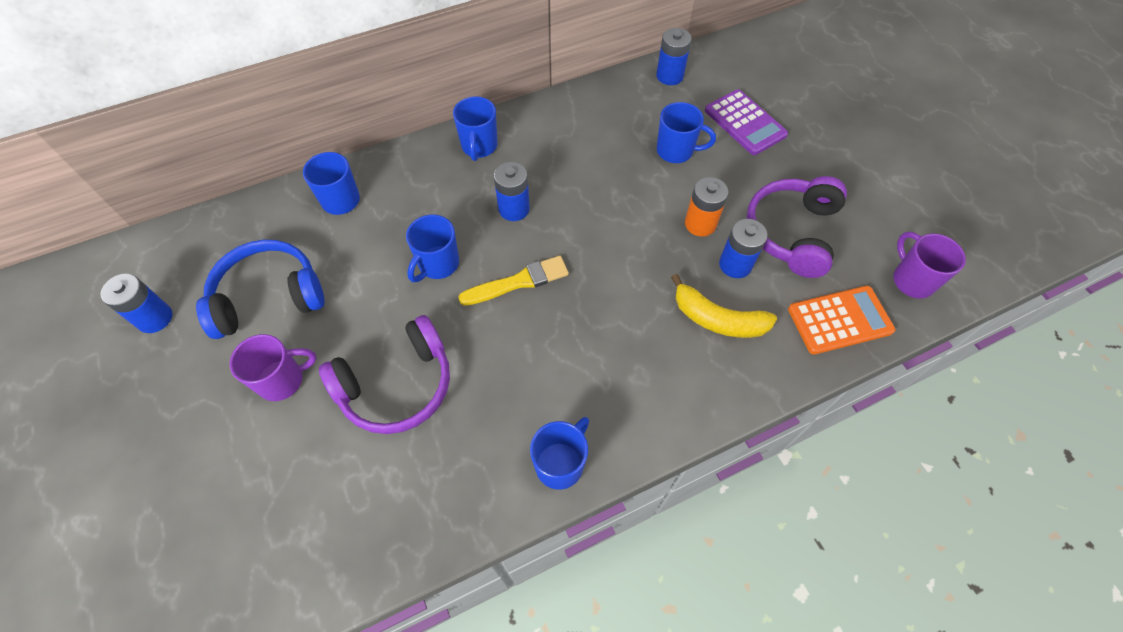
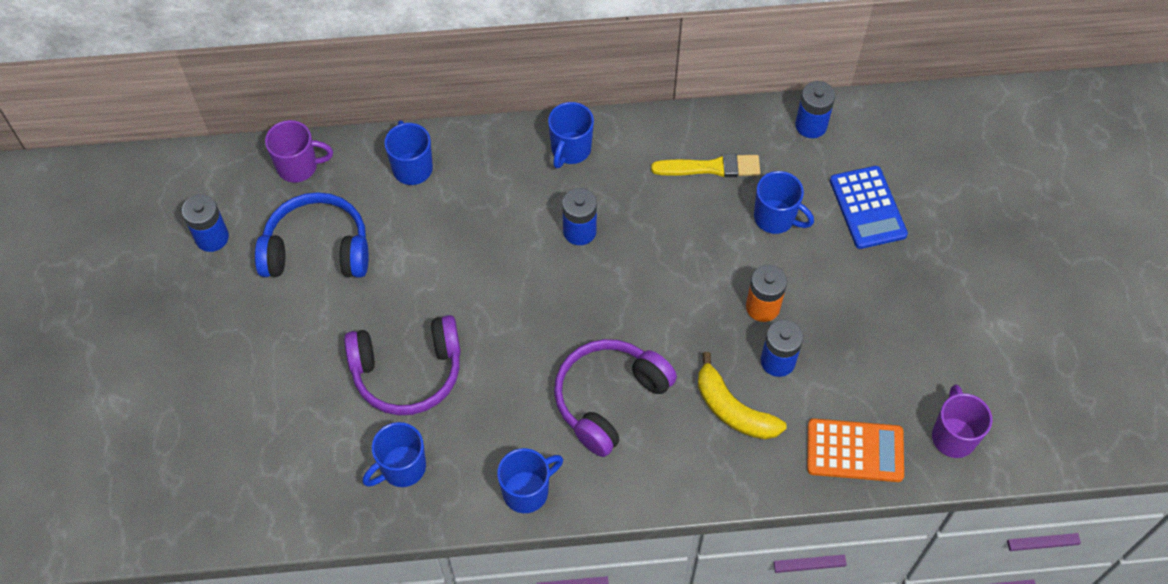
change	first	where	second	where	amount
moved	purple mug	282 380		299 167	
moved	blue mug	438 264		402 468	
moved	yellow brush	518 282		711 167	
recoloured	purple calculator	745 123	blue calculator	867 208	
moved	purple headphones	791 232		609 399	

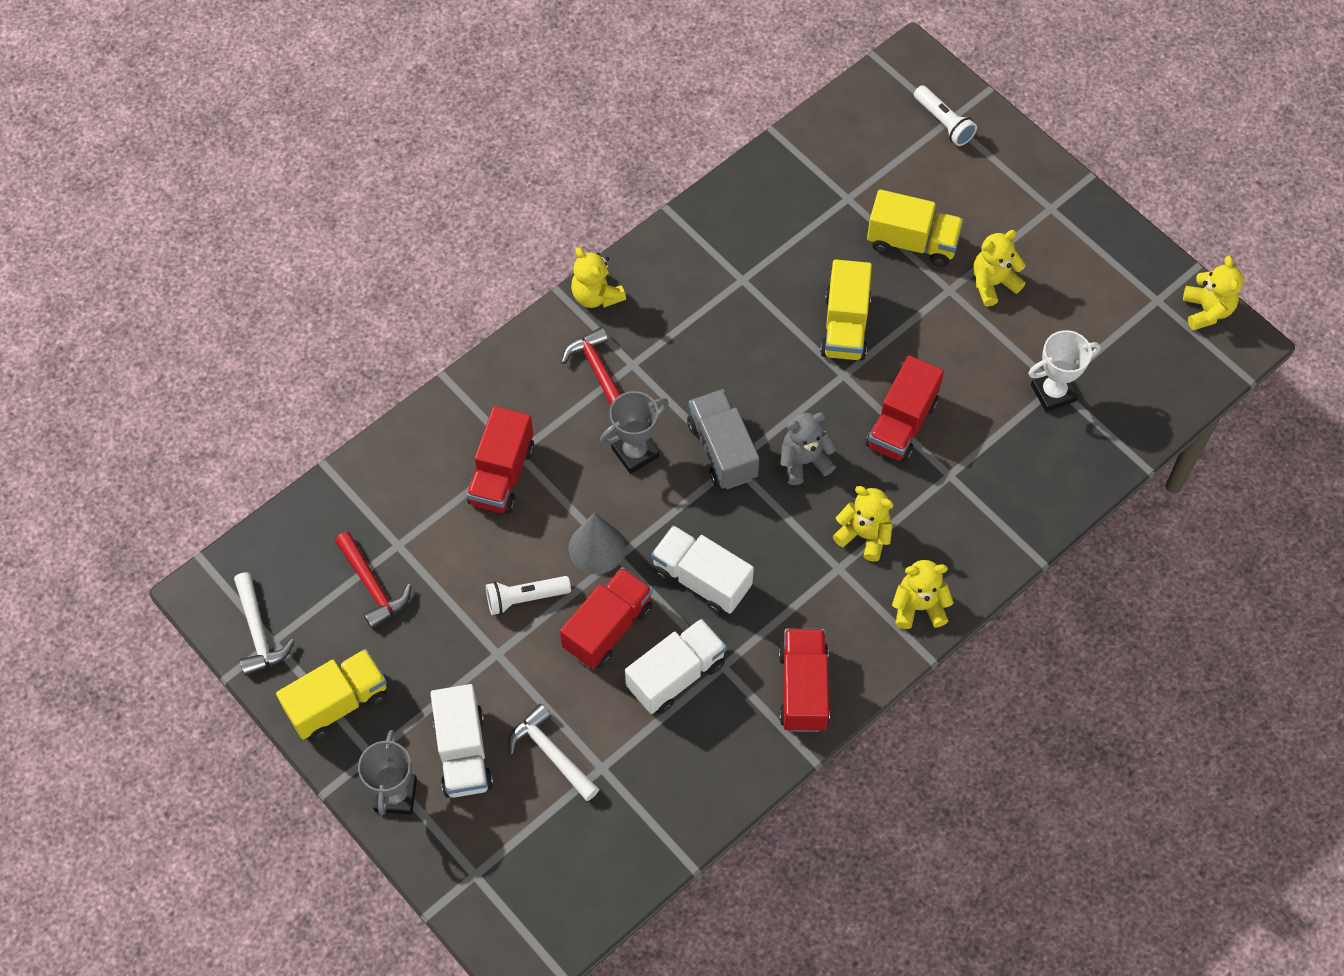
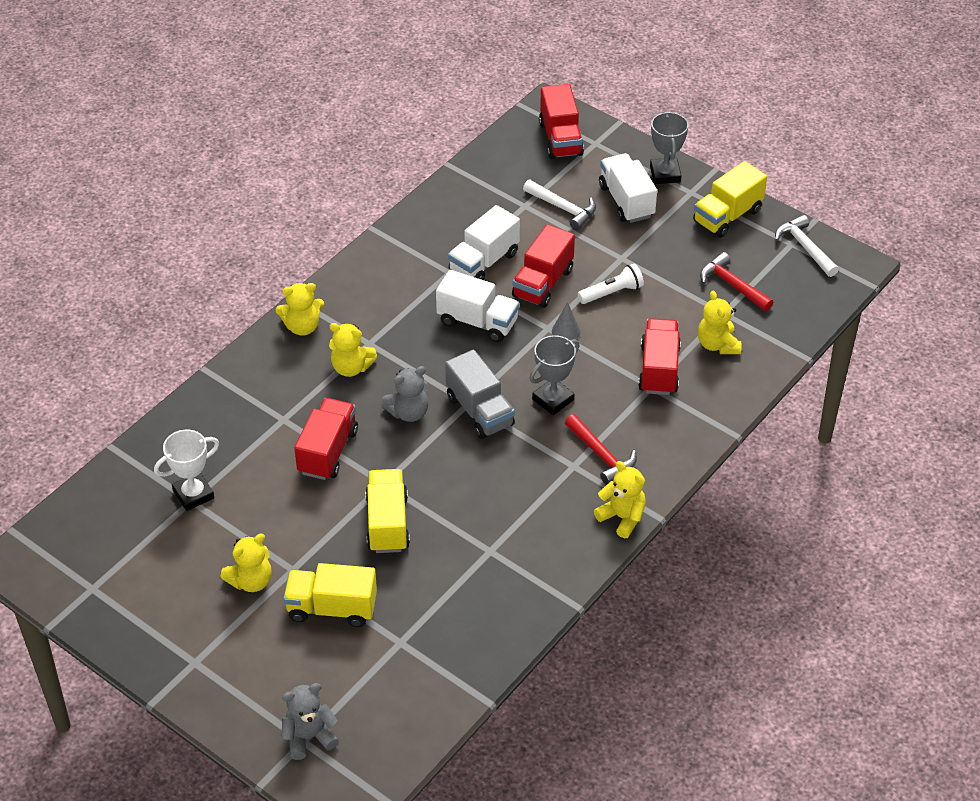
change	first	where	second	where	amount
resized	grey cone	596 548		566 331	x0.63
moved	red truck	803 689		560 139	
replaced	white flashlight	943 123	grey teddy bear	309 737	
moved	yellow teddy bear	1207 310		717 344	

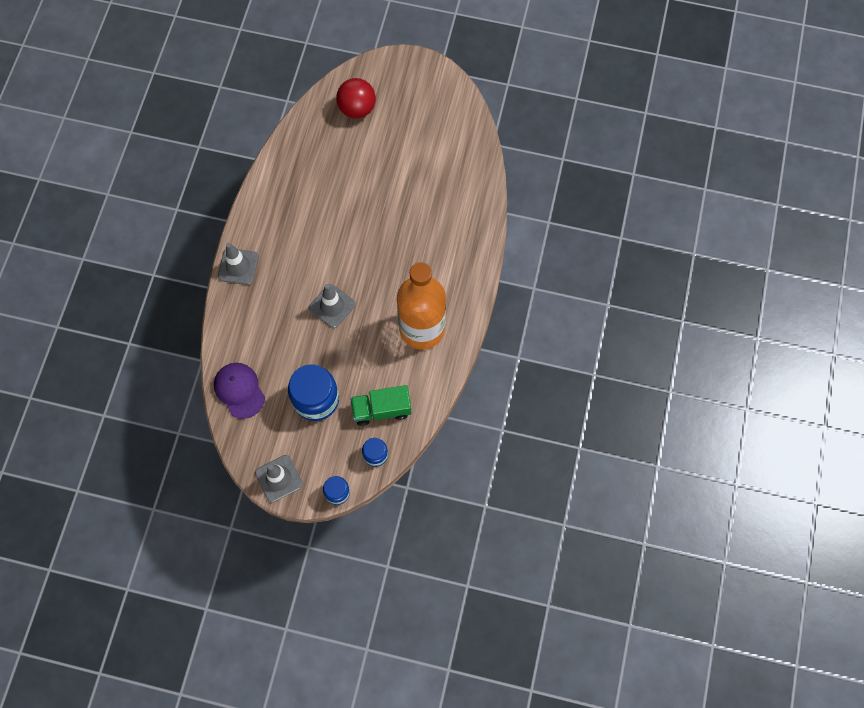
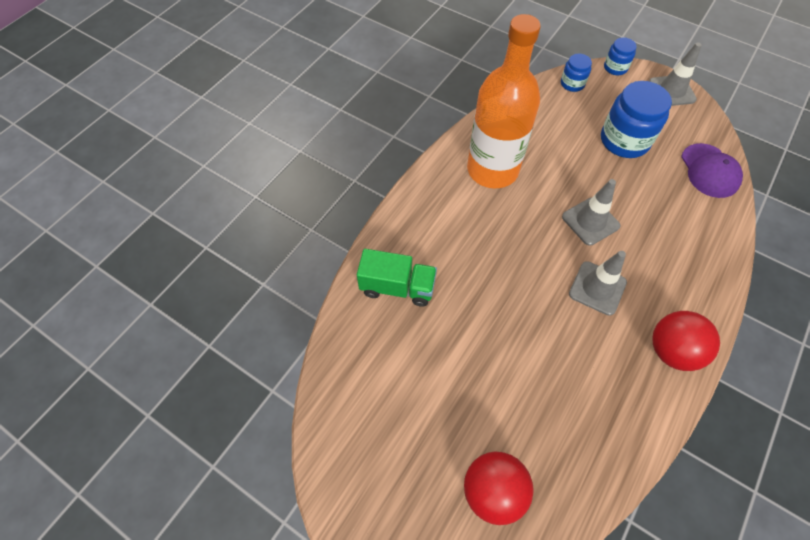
change	first	where	second	where	amount
moved	grey traffic cone	238 266		597 288	
moved	green truck	381 409		397 287	
added			red ball	672 351	

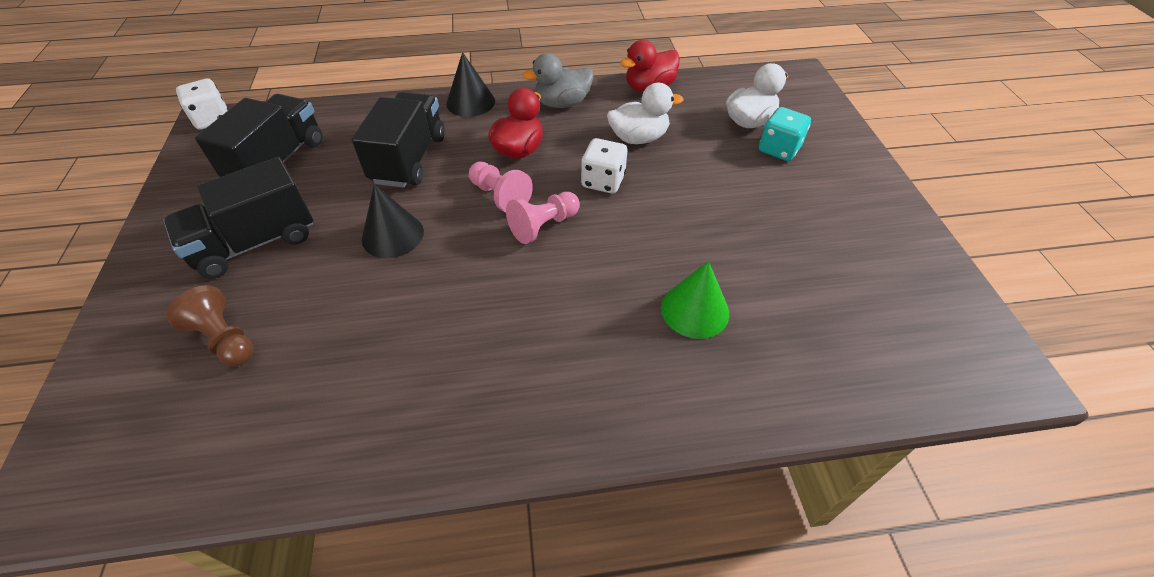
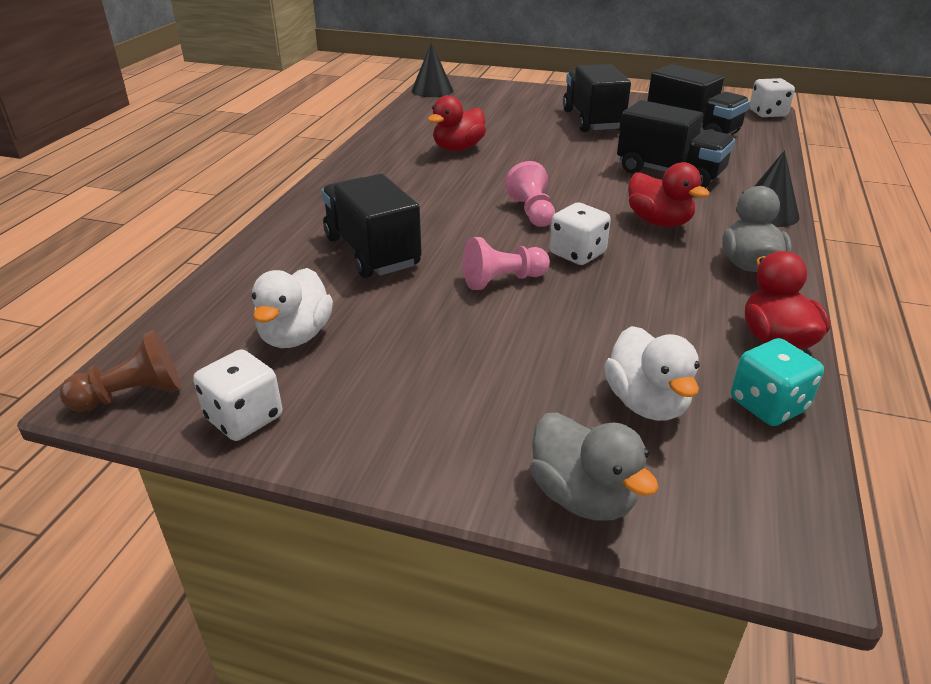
change	first	where	second	where	amount
moved	brown pawn	225 339		132 395	
moved	black cone	392 235		432 90	
moved	pink pawn	500 196		503 280	
moved	white duck	638 138		295 336	
replaced	green cone	695 310	black truck	371 252	
moved	turquoise dice	779 149		768 405	
added			white dice	244 418	
added			red duck	458 148	
added			grey duck	583 496	

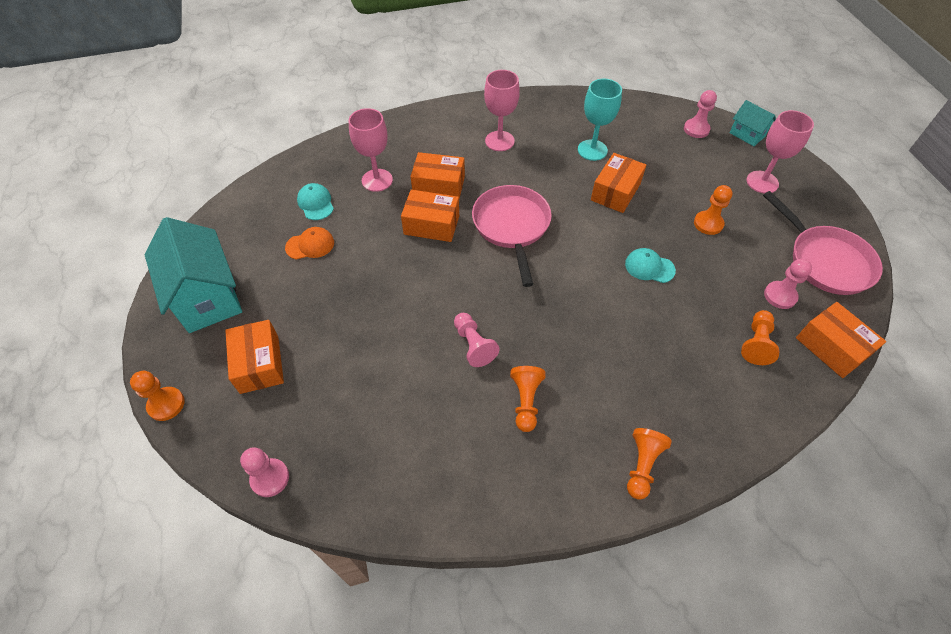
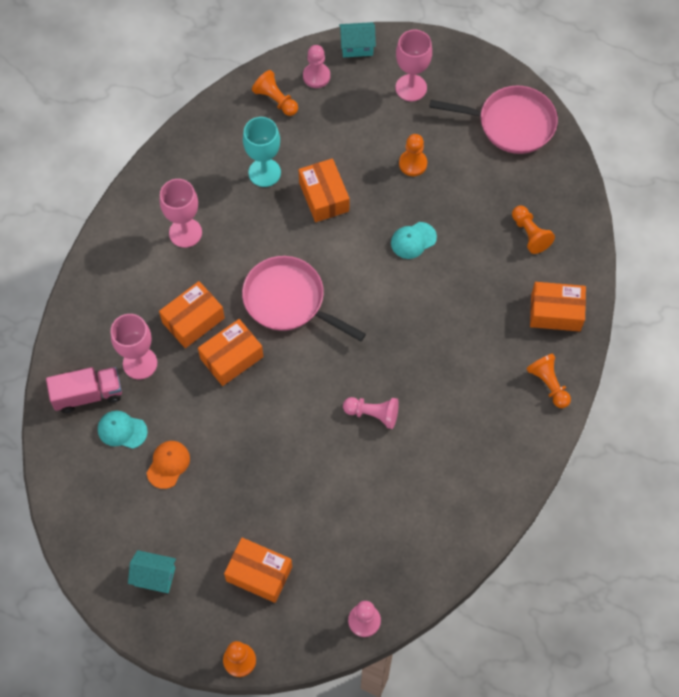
change	first	where	second	where	amount
resized	turquoise house	207 297		154 576	x0.50
moved	orange pawn	526 401		276 100	
removed	pink pawn	780 296			
moved	orange box	831 347		555 312	
added			pink truck	88 394	

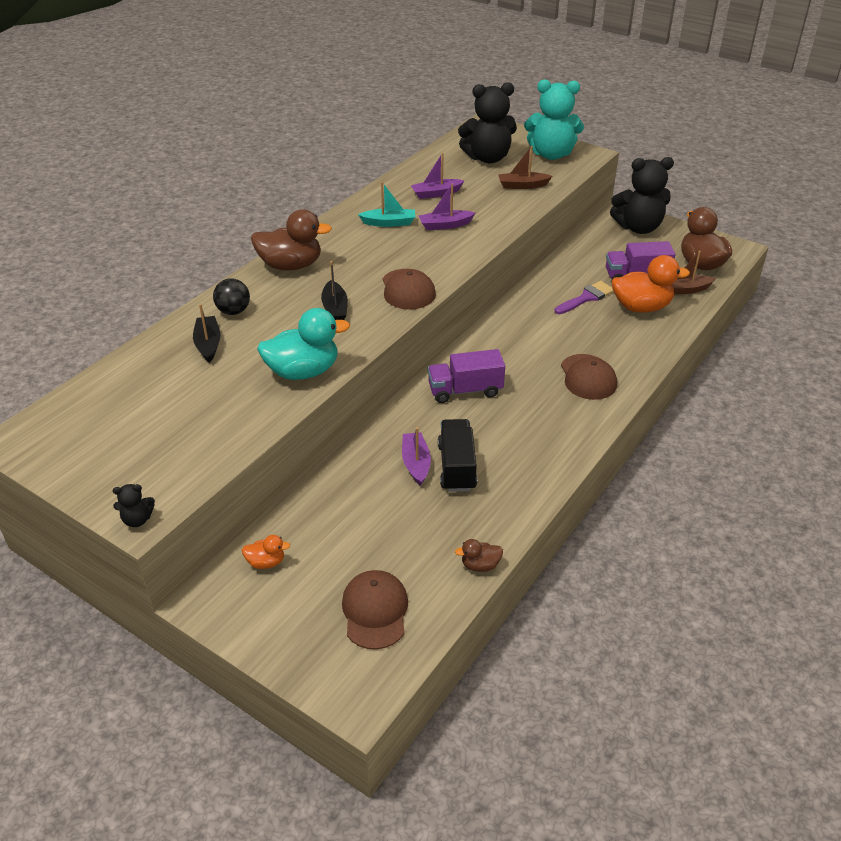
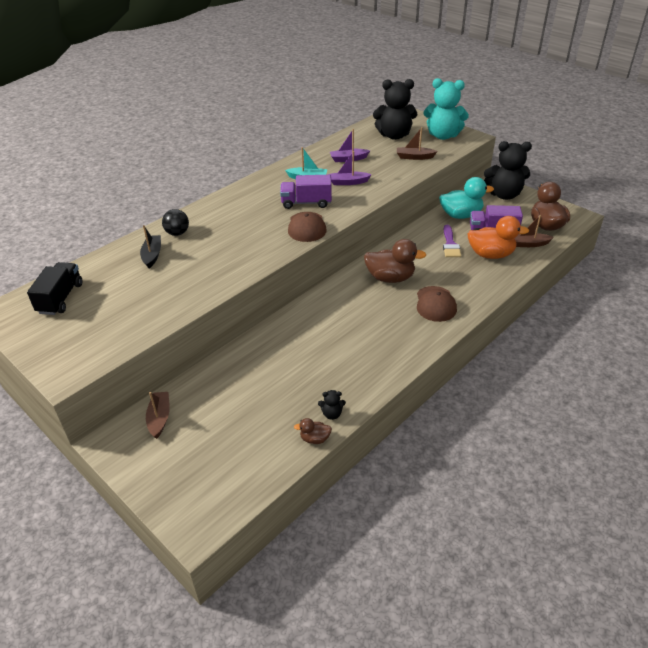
change	first	where	second	where	amount
moved	black teddy bear	137 519		332 414	
replaced	orange duck	266 562	brown boat	159 418	
moved	brown duck	291 265		390 278	
moved	turquoise duck	303 371		461 215	
removed	black boat	335 309			
removed	brown cap	375 611			
removed	purple boat	416 463			
moved	purple truck	465 390		306 203	
moved	black truck	456 467		60 298	
turned	purple brush	586 298		450 244	120 degrees clockwise

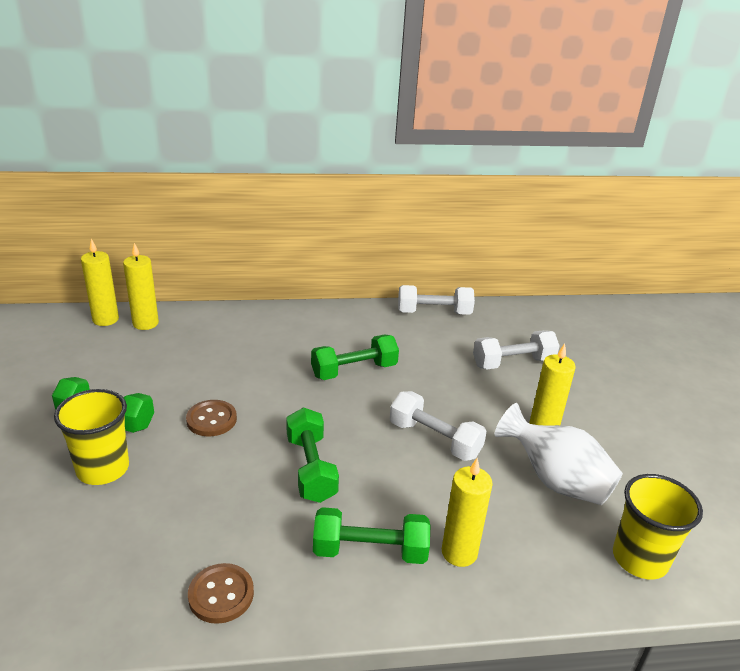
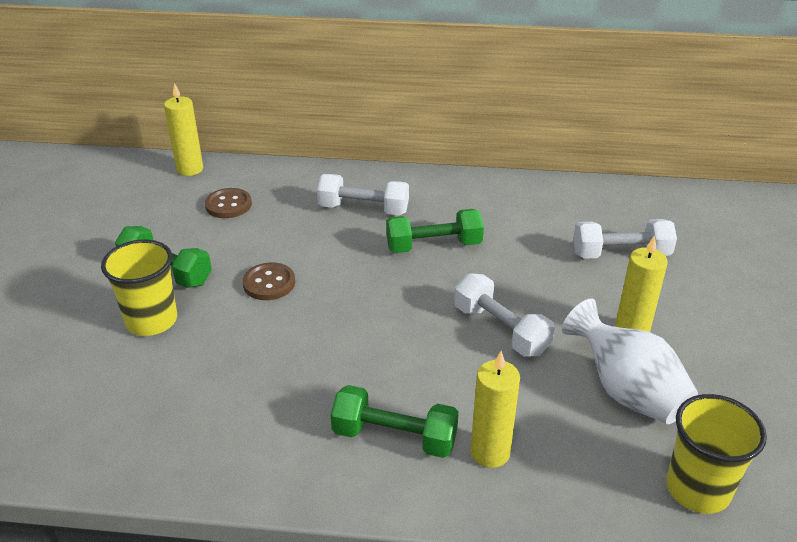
change	first	where	second	where	amount
removed	yellow candle	145 323			
moved	brown button	221 594		228 205	
removed	green dumbbell	311 468			
moved	white dumbbell	434 313		363 209	

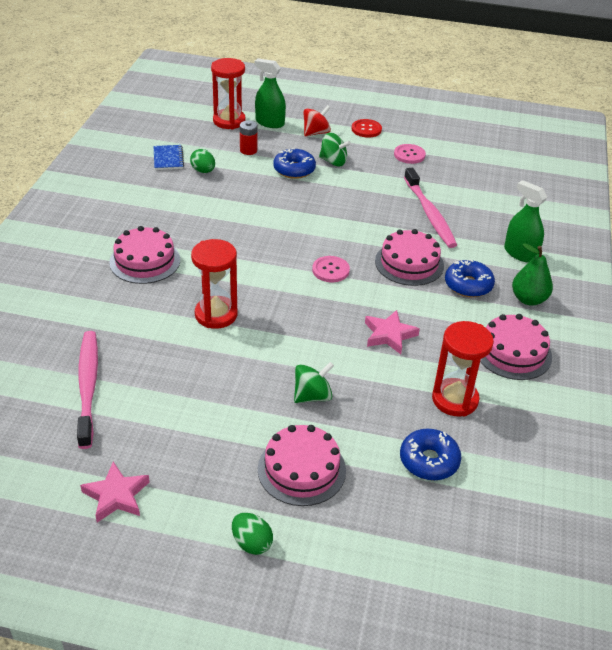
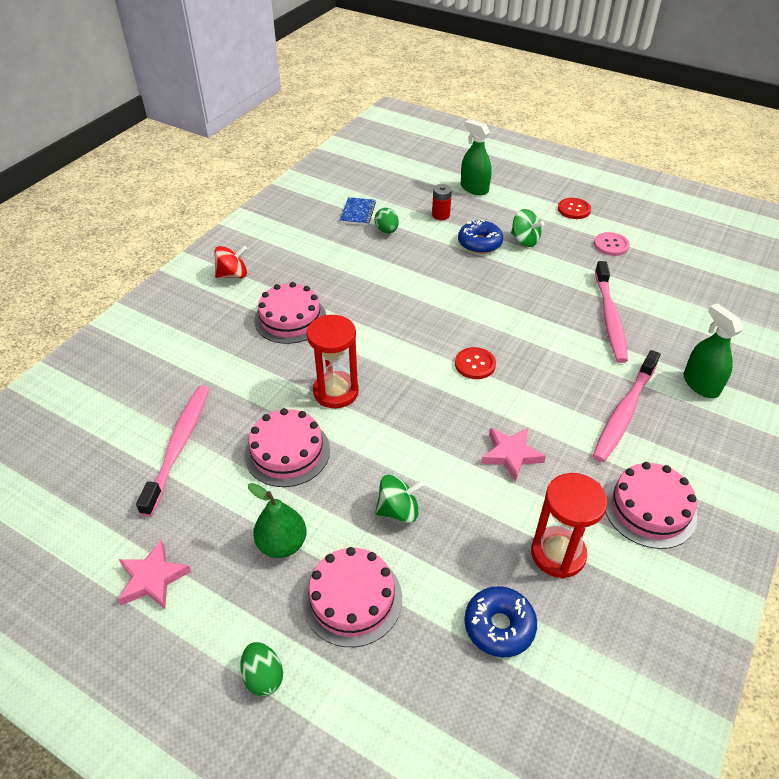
change	first	where	second	where	amount
removed	red hourglass	229 121			
moved	red spinning top	316 133		233 275	
recoloured	pink button	330 270	red button	475 364	
moved	pink cake	409 263		287 452	
replaced	blue donut	468 285	pink toothbrush	624 412	
moved	green pear	528 299		282 544	

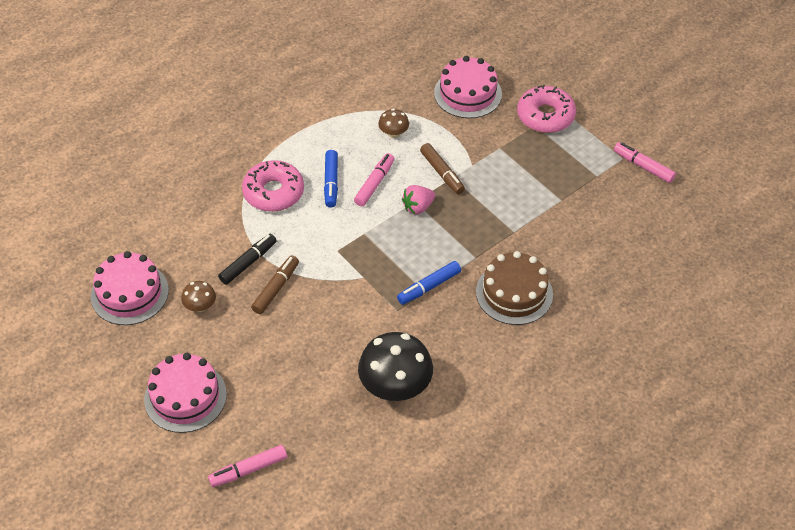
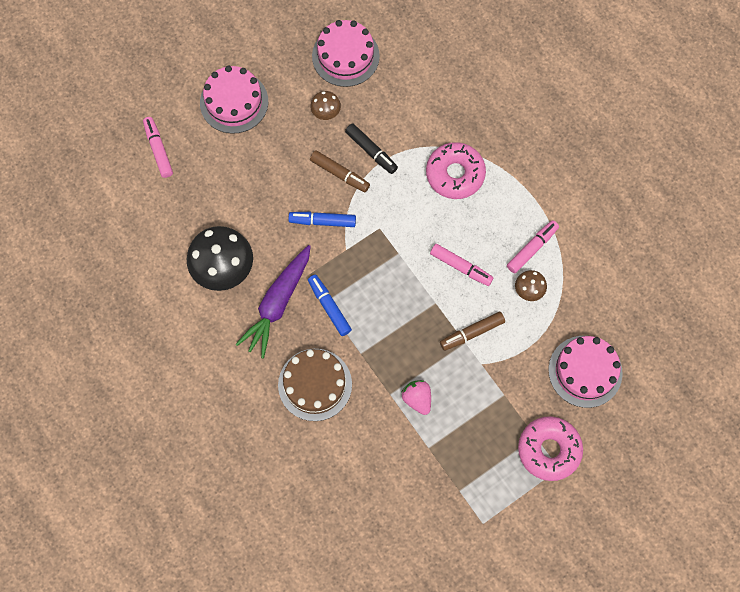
change	first	where	second	where	amount
moved	blue marker	331 182		322 221	
moved	pink strawberry	418 207		417 399	
moved	pink marker	643 166		532 249	
added			purple carrot	278 304	

